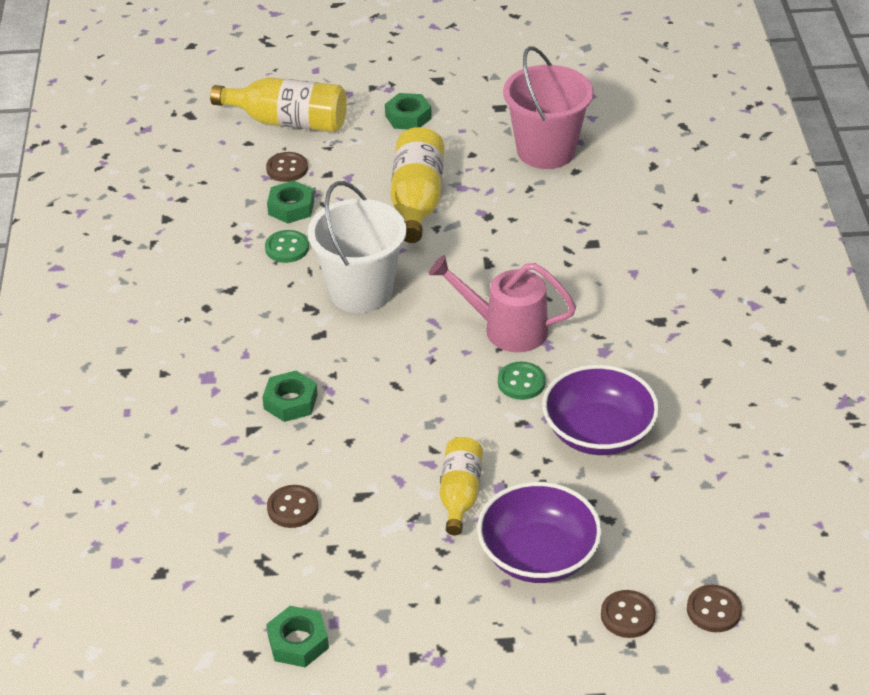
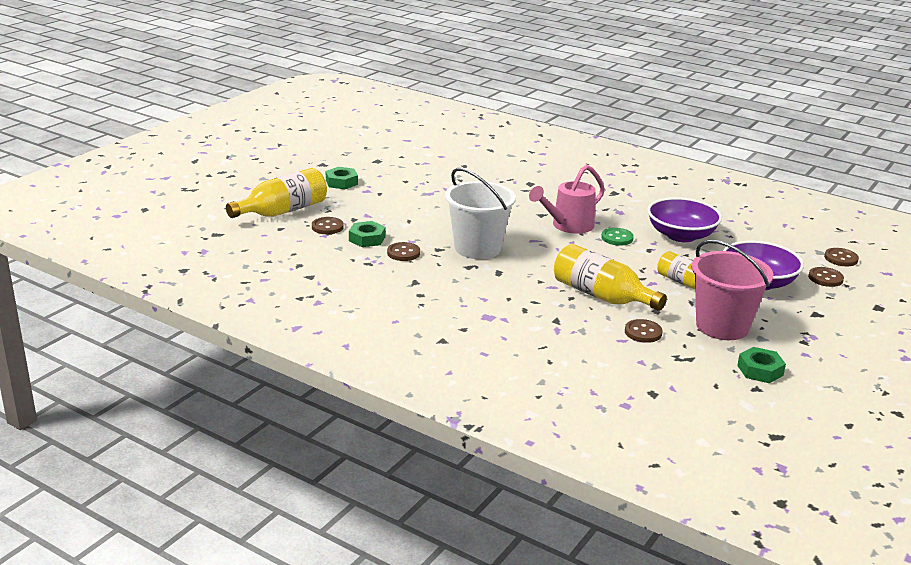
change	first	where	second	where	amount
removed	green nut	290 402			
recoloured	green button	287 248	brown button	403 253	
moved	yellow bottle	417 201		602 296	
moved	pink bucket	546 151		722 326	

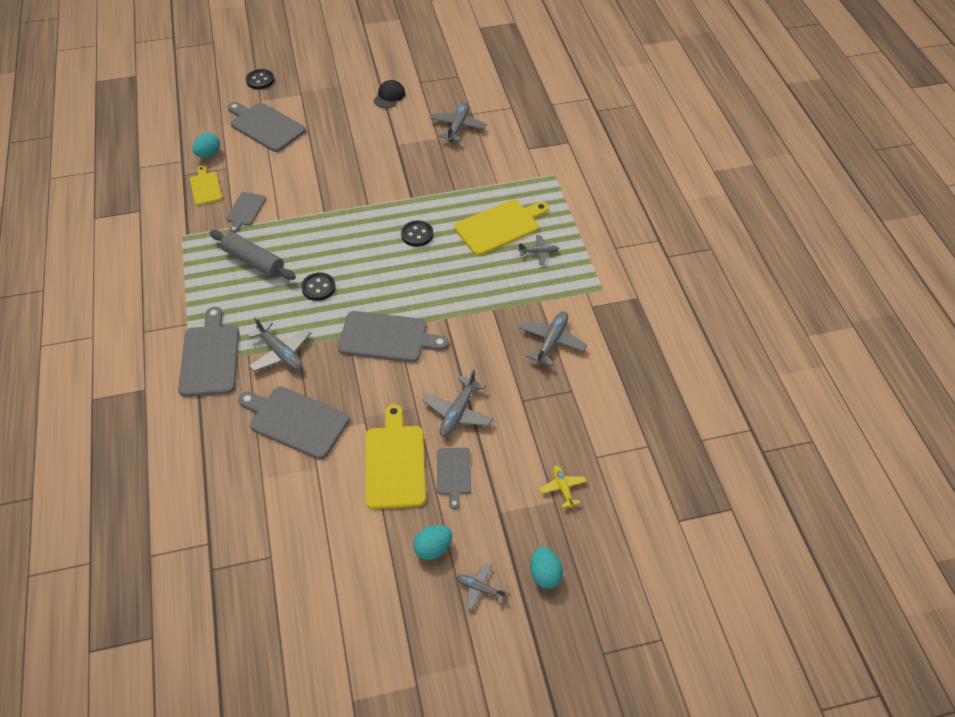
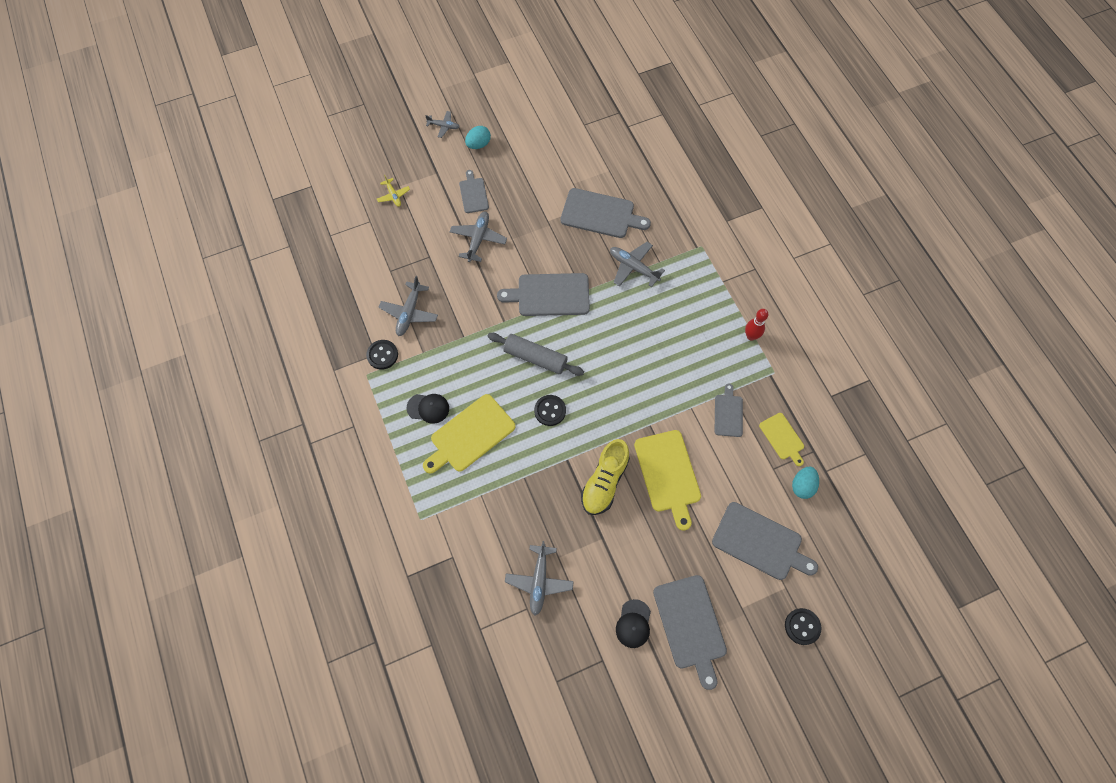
change	first	where	second	where	amount
moved	grey cutting board	210 357		690 625	
moved	grey rolling pin	254 261		535 358	
moved	black button	318 288		382 355	
moved	yellow cutting board	395 462		668 474	
replaced	grey plane	539 252	black cap	428 408	
removed	turquoise egg	545 574			
added			yellow shoe	604 482	
added			red bowling pin	751 336	

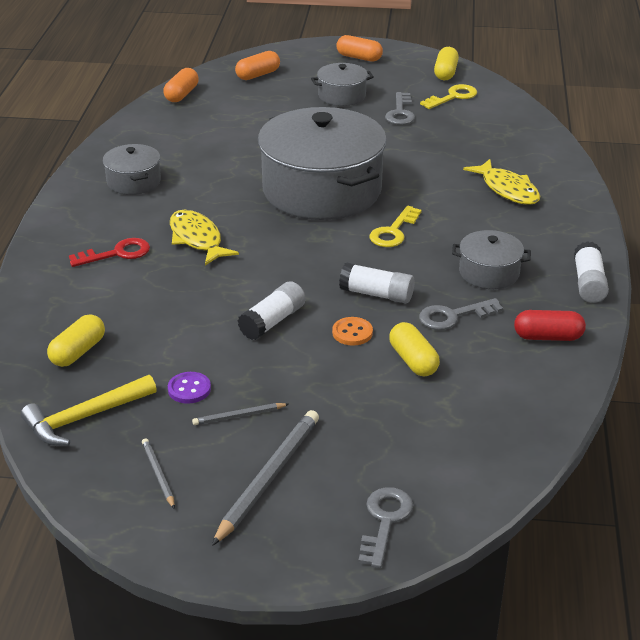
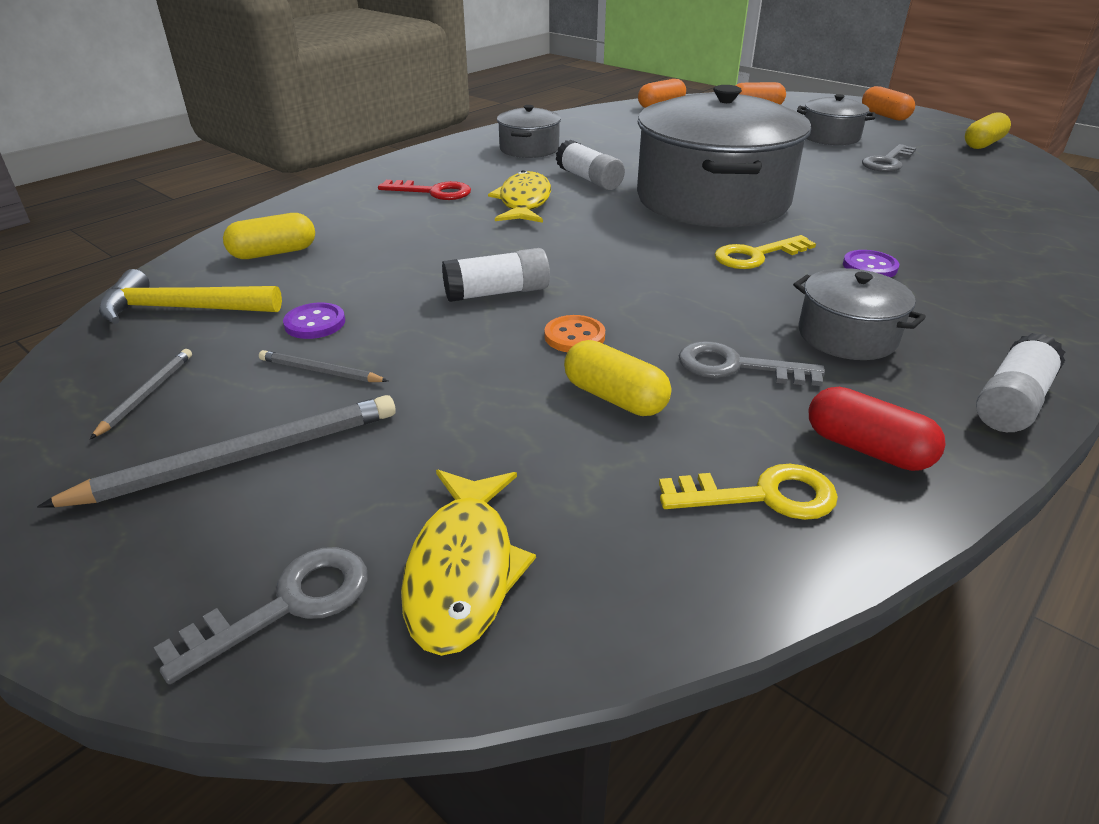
change	first	where	second	where	amount
moved	white glue stick	376 294		589 179	
turned	yellow capsule	413 361		615 398	60 degrees counterclockwise
moved	yellow key	453 97		762 496	
moved	yellow fish	507 189		463 570	
added			purple button	869 267	

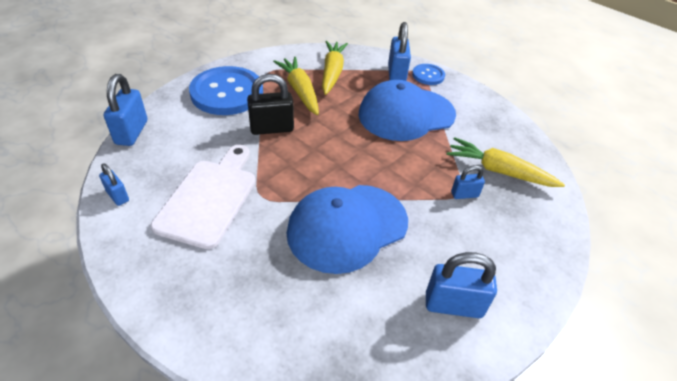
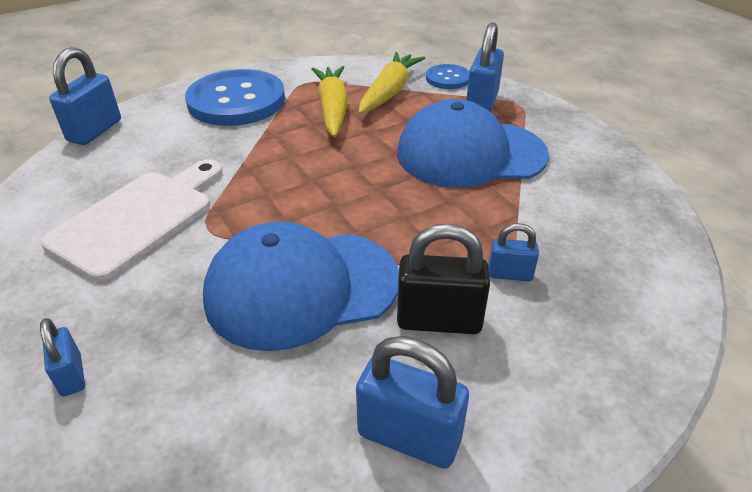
change	first	where	second	where	amount
moved	blue padlock	117 196		71 375	
moved	black padlock	272 128		439 320	
moved	blue button	428 75		448 78	
removed	yellow carrot	498 171			

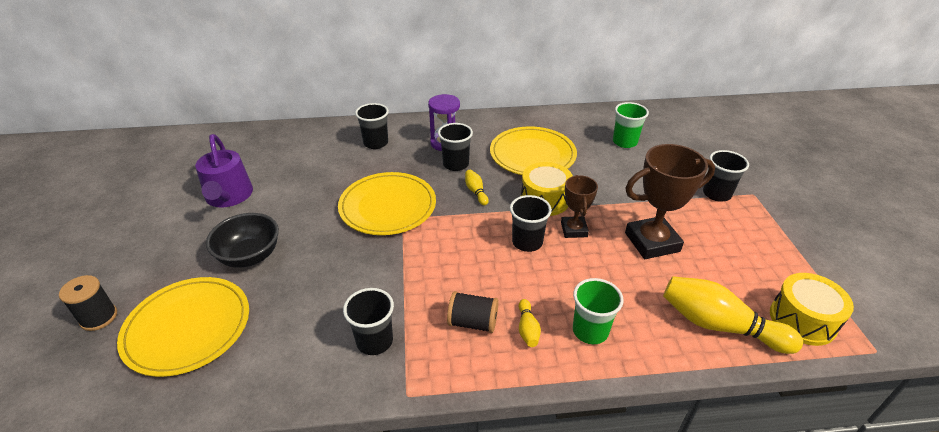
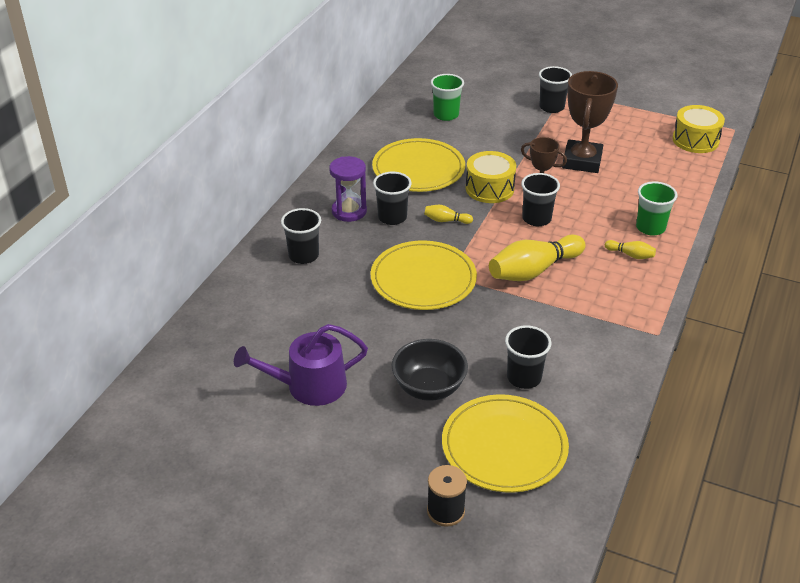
change	first	where	second	where	amount
turned	purple watering can	228 197		309 386	150 degrees clockwise
moved	black cup	374 341		524 377	
removed	black spool	473 322			
moved	yellow bowling pin	719 325		533 270	

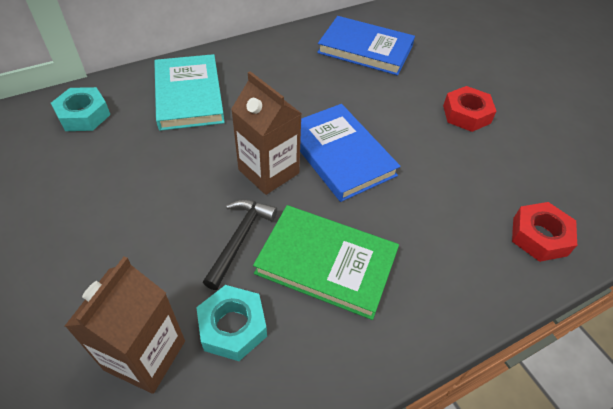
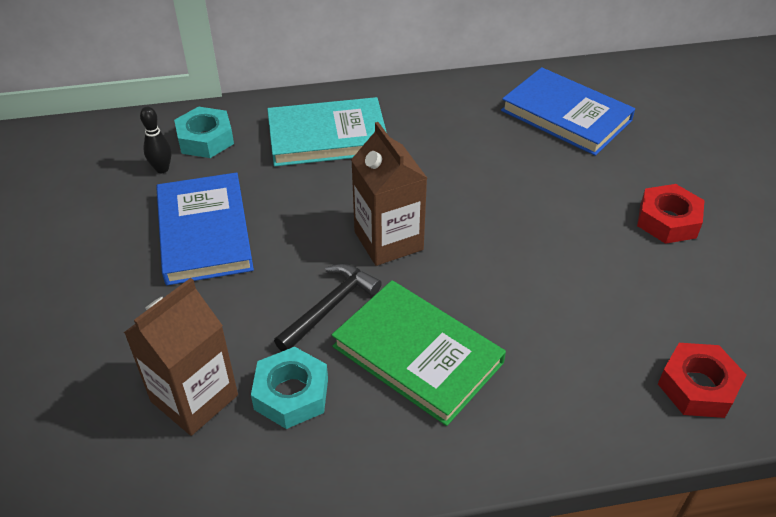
change	first	where	second	where	amount
turned	turquoise book	189 95		327 137	75 degrees clockwise
moved	blue book	340 154		204 232	
added			black bowling pin	162 169	

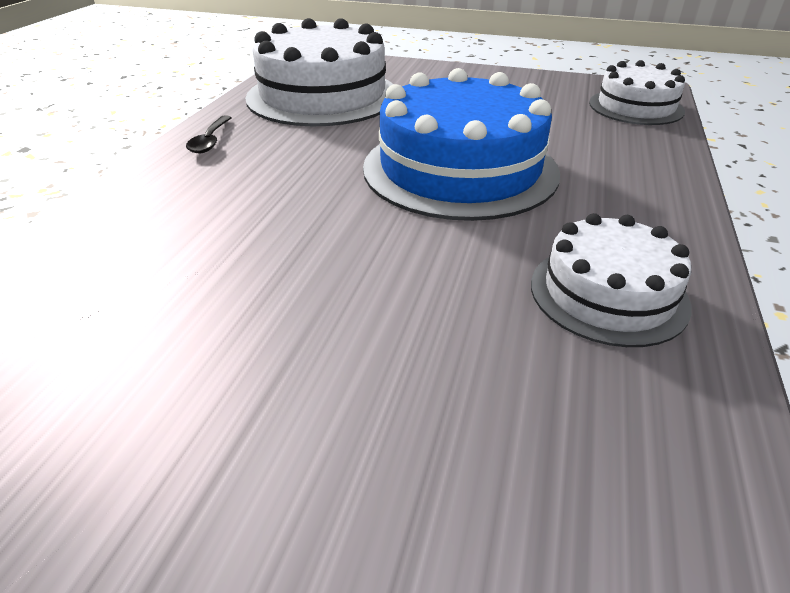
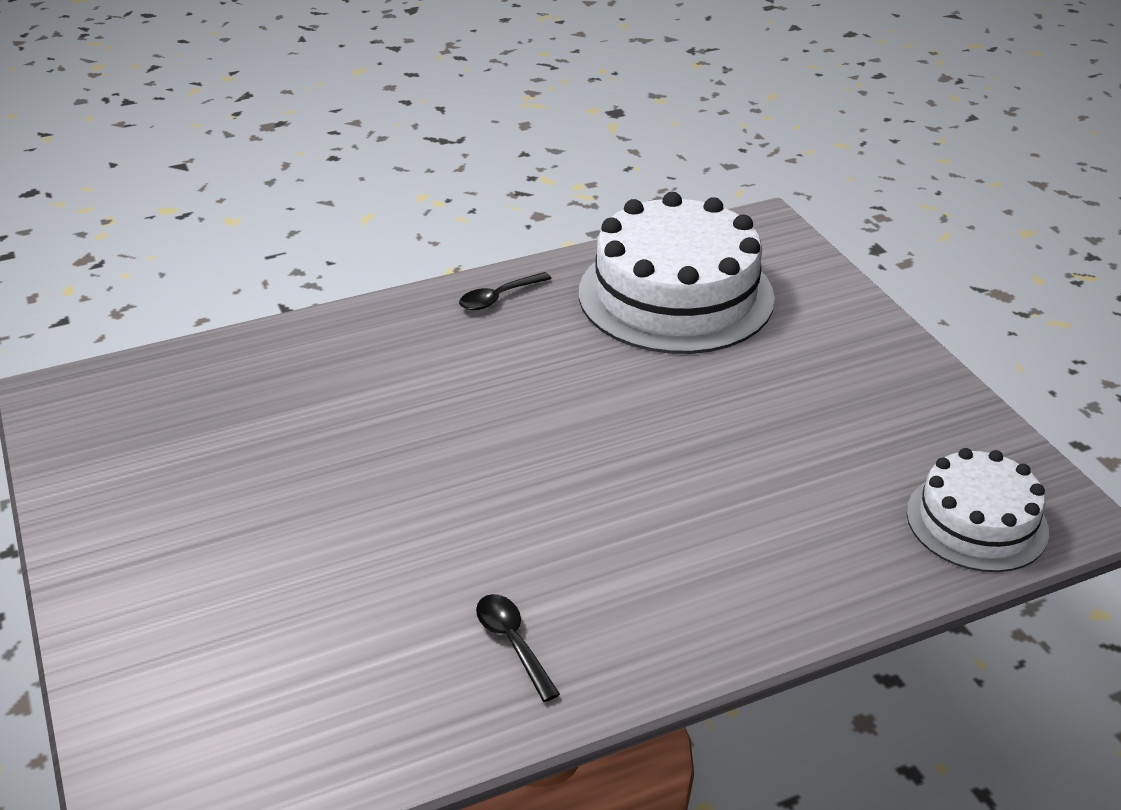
change	first	where	second	where	amount
removed	blue cake	460 169			
replaced	white cake	608 293	black spoon	512 643	

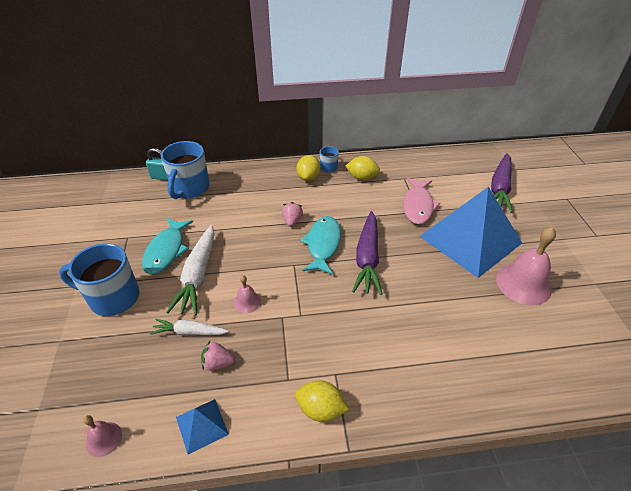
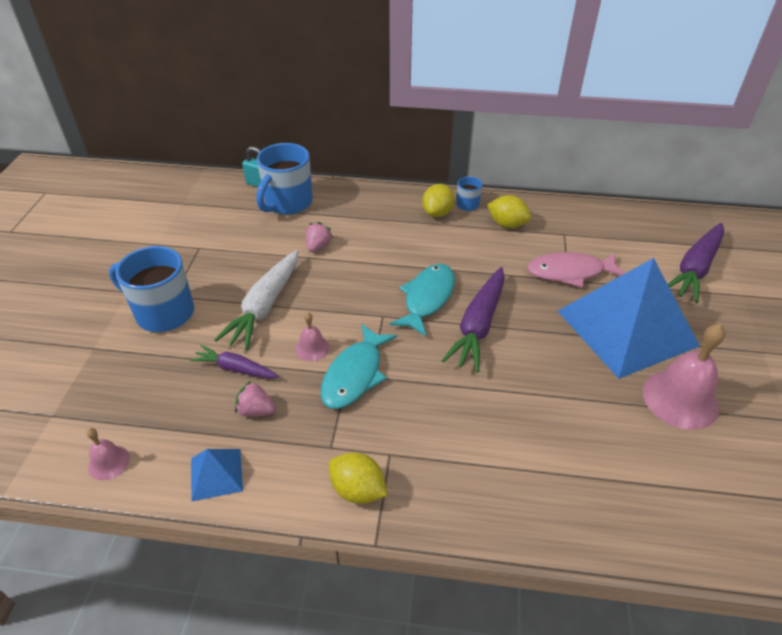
change	first	where	second	where	amount
moved	turquoise fish	166 251		355 374	
recoloured	white carrot	190 332	purple carrot	235 368	
moved	pink strawberry	292 221		318 246	
turned	pink fish	418 206		570 272	60 degrees clockwise

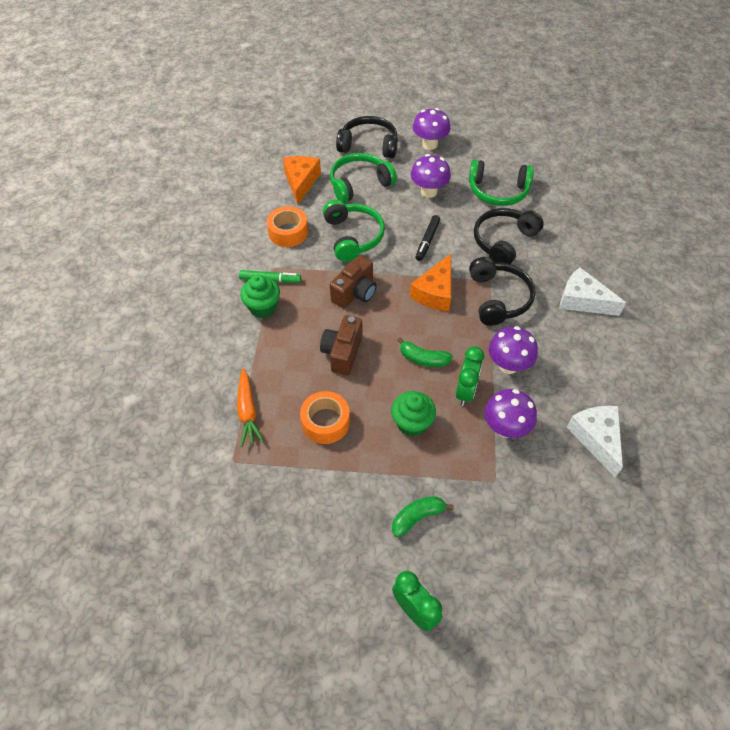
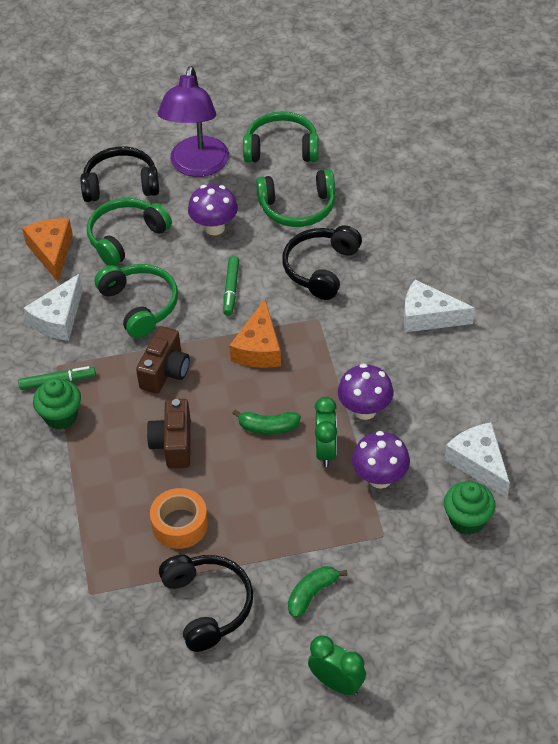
change	first	where	second	where	amount
removed	orange carrot	248 411			
replaced	orange tape	288 232	white cheese	58 319	
moved	green cupcake	412 423		467 520	
replaced	purple mushroom	429 144	purple lamp	197 166	
recoloured	black marker	427 241	green marker	231 289	
moved	black headphones	498 298		208 605	
added			green headphones	281 148	

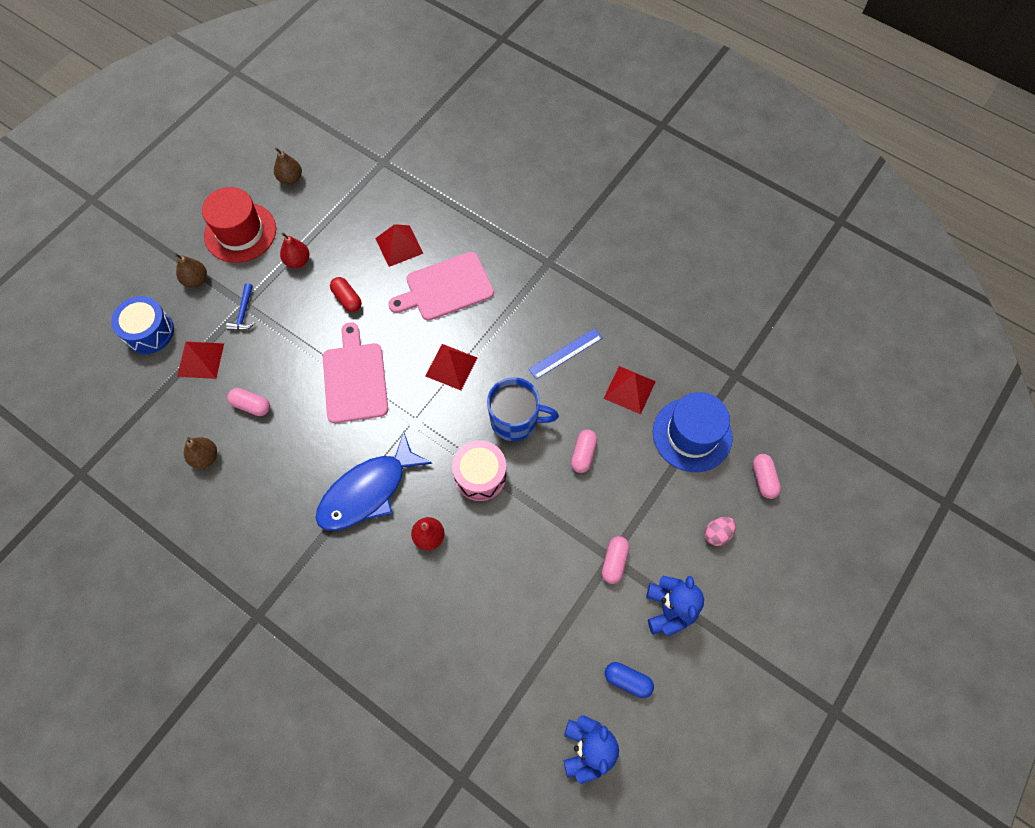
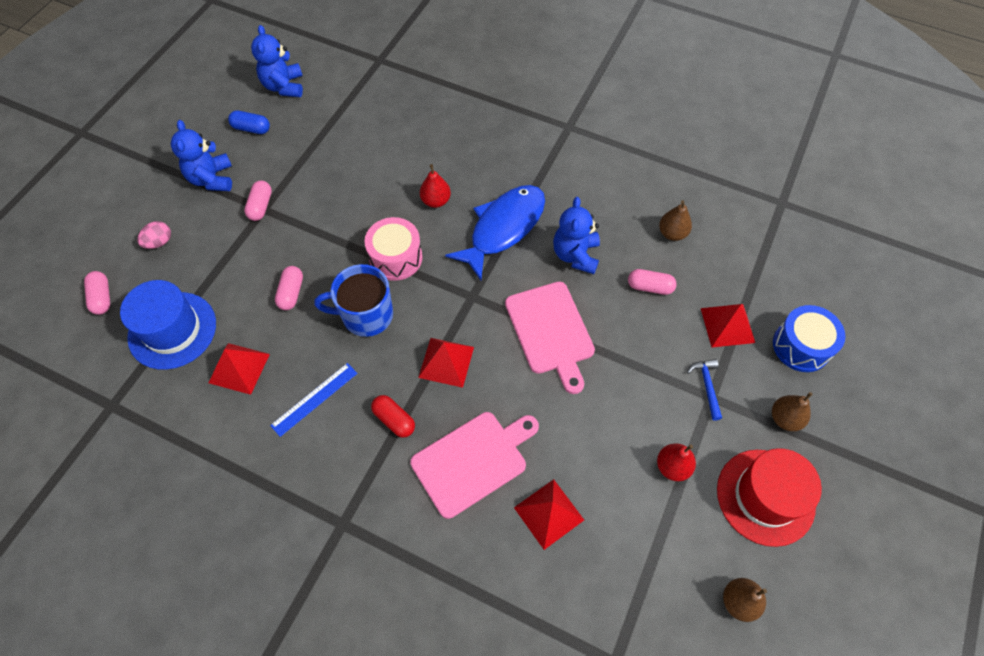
change	first	where	second	where	amount
moved	red capsule	347 299		394 420	
added			blue teddy bear	575 255	

